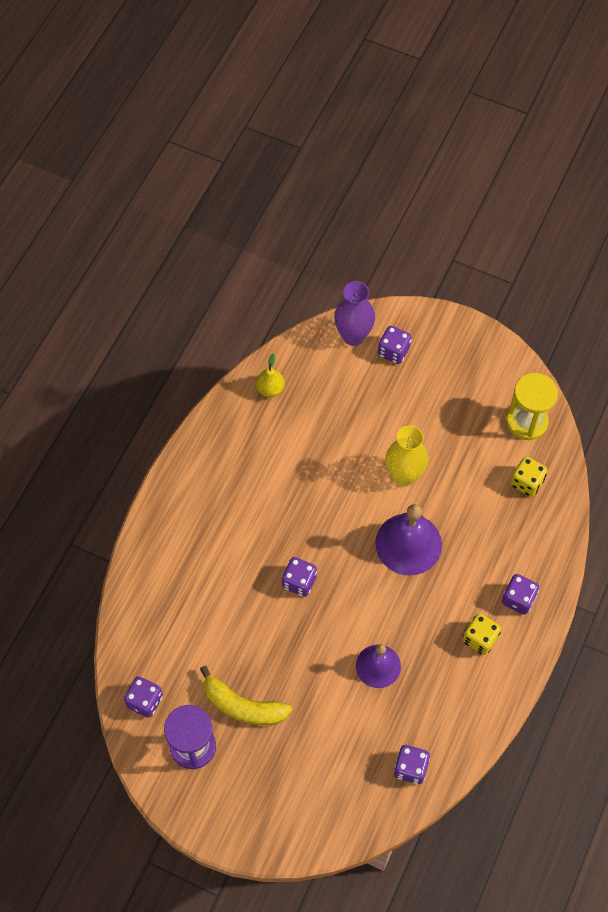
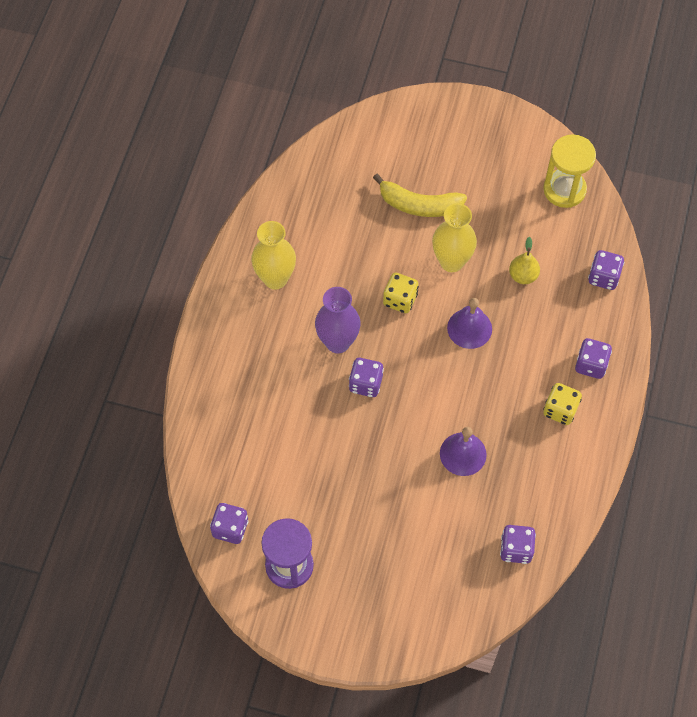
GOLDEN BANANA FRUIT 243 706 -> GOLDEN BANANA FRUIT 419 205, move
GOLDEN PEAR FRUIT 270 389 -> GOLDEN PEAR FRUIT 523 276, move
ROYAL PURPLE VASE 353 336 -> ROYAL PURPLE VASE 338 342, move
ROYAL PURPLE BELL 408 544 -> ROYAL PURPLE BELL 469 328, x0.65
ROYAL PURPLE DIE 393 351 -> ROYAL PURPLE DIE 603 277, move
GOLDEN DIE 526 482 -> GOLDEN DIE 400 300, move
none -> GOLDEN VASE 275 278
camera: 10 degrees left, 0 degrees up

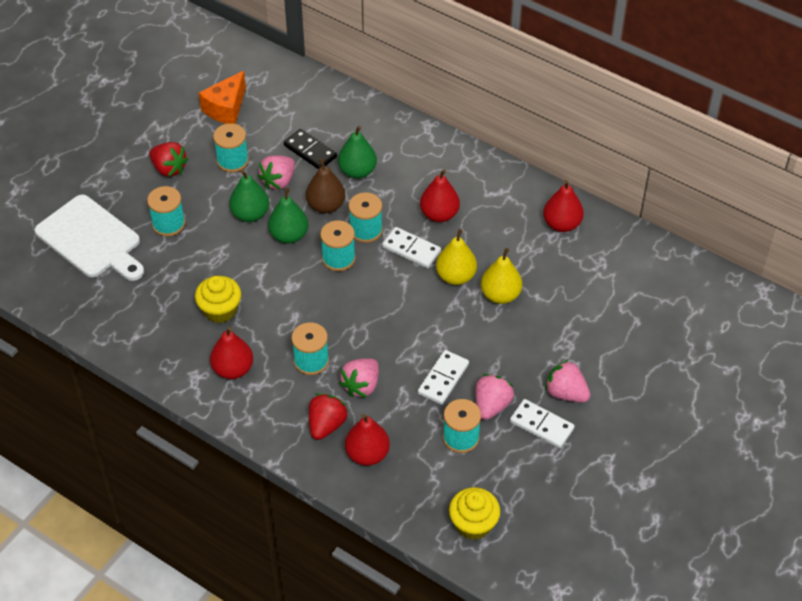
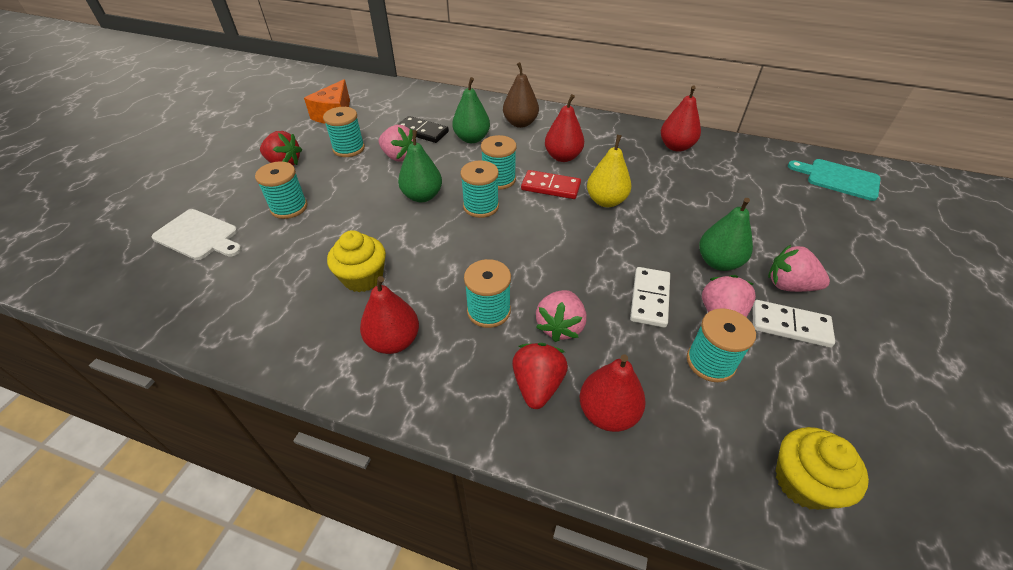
PURE WHITE BREAD BOARD 91 239 -> PURE WHITE BREAD BOARD 199 236, x0.66
EMERALD PEAR FRUIT 250 214 -> EMERALD PEAR FRUIT 718 262, move
PINK TOY STRAWBERRY 278 181 -> PINK TOY STRAWBERRY 398 156, 75 degrees counterclockwise
DARK BROWN PEAR FRUIT 326 206 -> DARK BROWN PEAR FRUIT 520 123, move
PURE WHITE DOMINO 411 249 -> RED DOMINO 550 187
GOLDEN PEAR FRUIT 500 295 -> none
none -> AQUA BREAD BOARD 839 179
camera: 15 degrees left, 5 degrees down

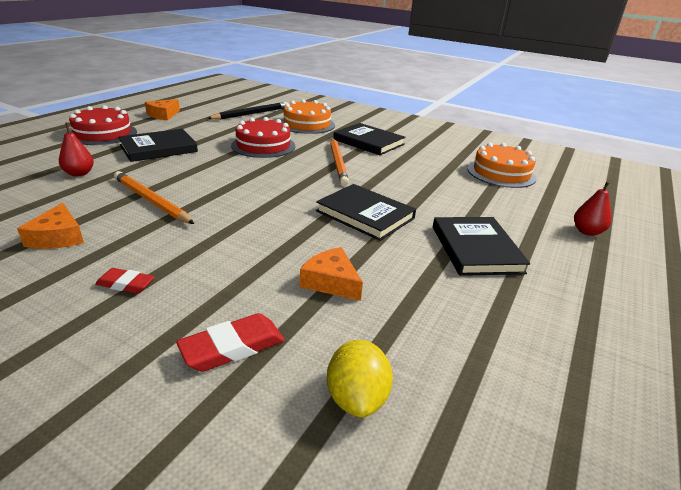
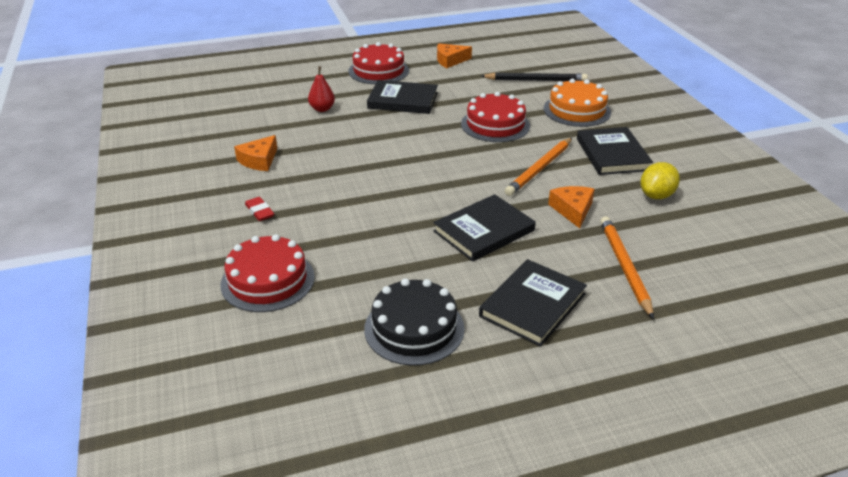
ORANGE PENCIL 151 201 -> ORANGE PENCIL 625 267, move
RED GUM ERASER 232 347 -> RED CAKE 268 280
ORANGE PIECE OF CHEESE 331 282 -> ORANGE PIECE OF CHEESE 572 210, move
EBONY HARDCOVER 365 215 -> EBONY HARDCOVER 484 231, 60 degrees clockwise
GOLDEN CITRUS FRUIT 357 398 -> GOLDEN CITRUS FRUIT 656 195, move
ORANGE CAKE 501 173 -> none
RED PEAR FRUIT 587 232 -> none
none -> EBONY CAKE 414 328
camera: 45 degrees right, 5 degrees up

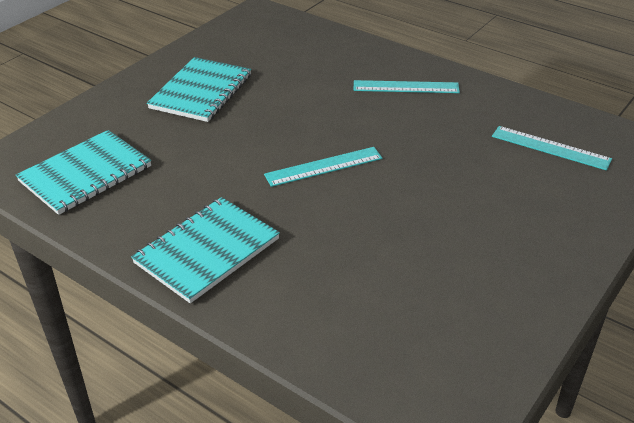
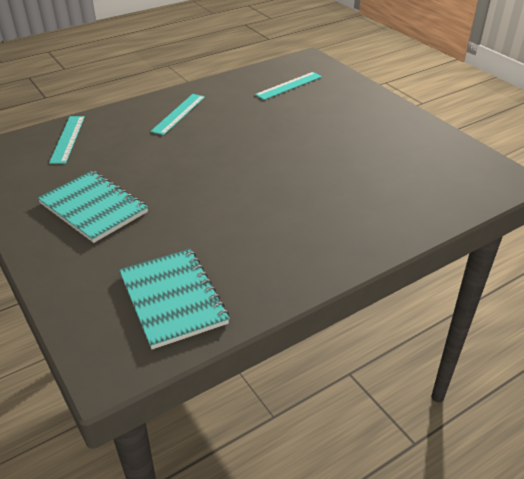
AQUA NOTEBOOK 207 251 -> none
AQUA RULER 324 166 -> AQUA RULER 68 139, move
camera: 70 degrees left, 0 degrees up

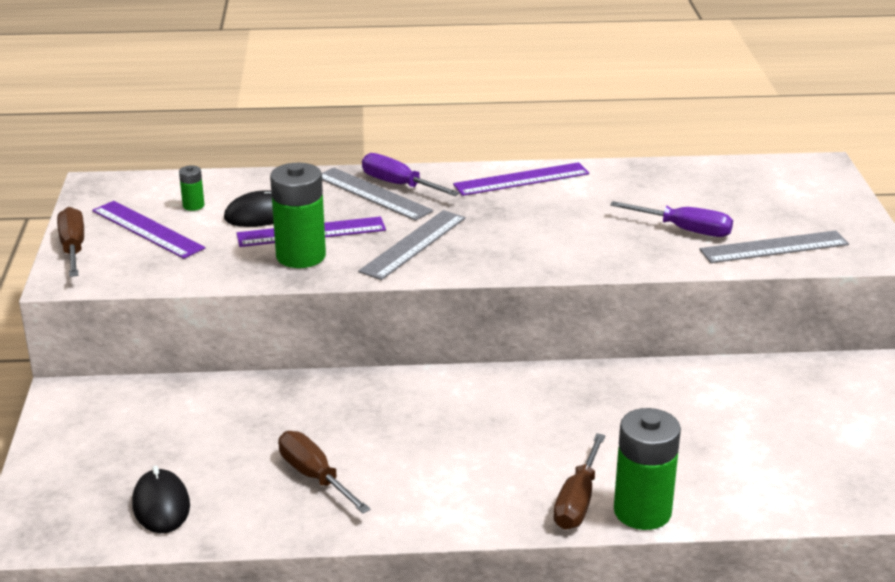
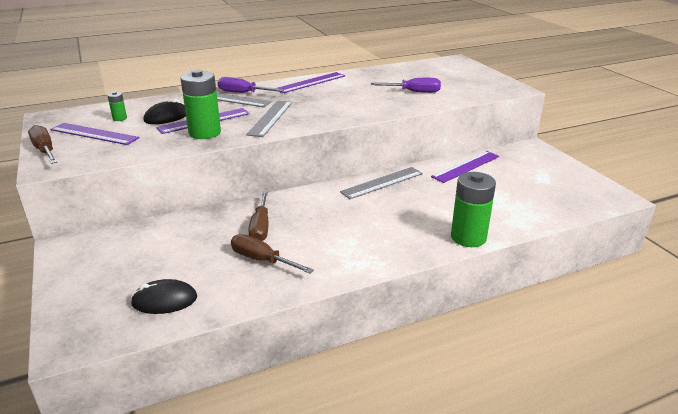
EBONY PC MOUSE 161 505 -> EBONY PC MOUSE 164 300, 60 degrees counterclockwise
DARK BROWN HAND SCREWDRIVER 578 500 -> DARK BROWN HAND SCREWDRIVER 260 227, move
GRAY RULER 774 247 -> GRAY RULER 382 183, move
none -> ROYAL PURPLE RULER 466 166
camera: 20 degrees left, 0 degrees up

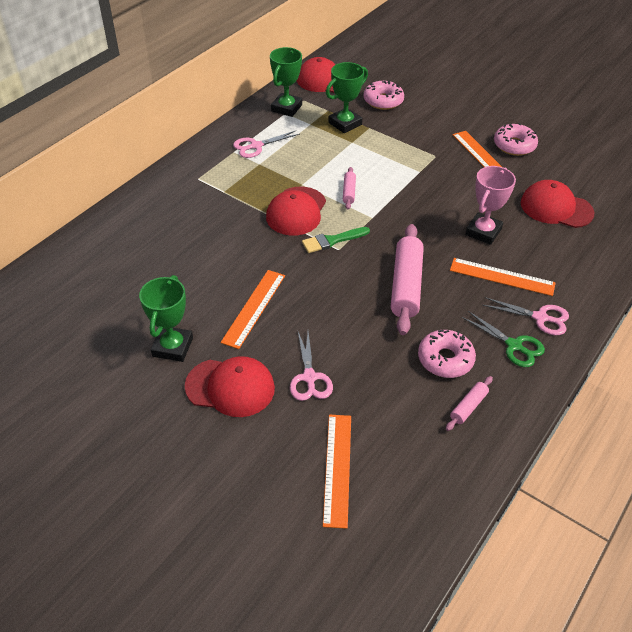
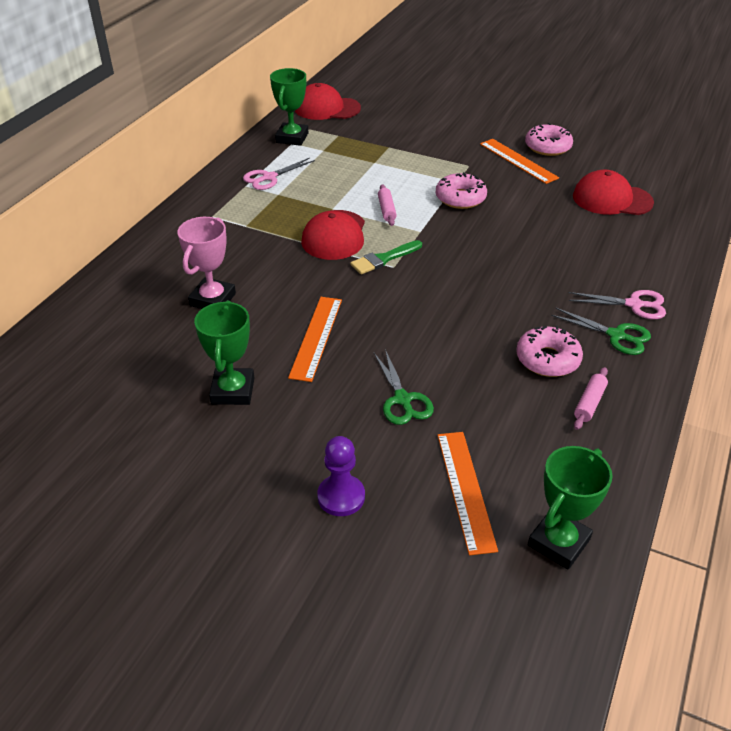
RED CAP 230 387 -> none
PINK PAIR OF SCISSORS 309 377 -> EMERALD PAIR OF SCISSORS 402 400
EMERALD AWARD CUP 345 123 -> EMERALD AWARD CUP 558 542, move
PINK DONUT 383 101 -> PINK DONUT 460 198, move
PINK ROLLING PIN 405 285 -> none
ORANGE RULER 502 277 -> none
PINK AWARD CUP 483 232 -> PINK AWARD CUP 213 299, move
none -> ROYAL PURPLE CHESS PAWN 341 497
camera: 10 degrees left, 5 degrees down

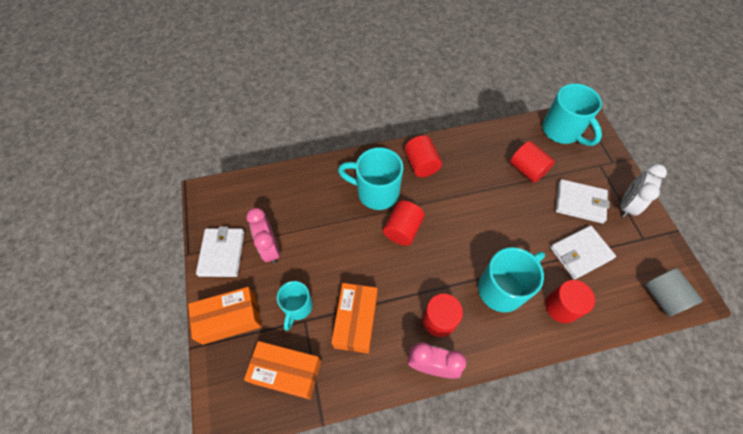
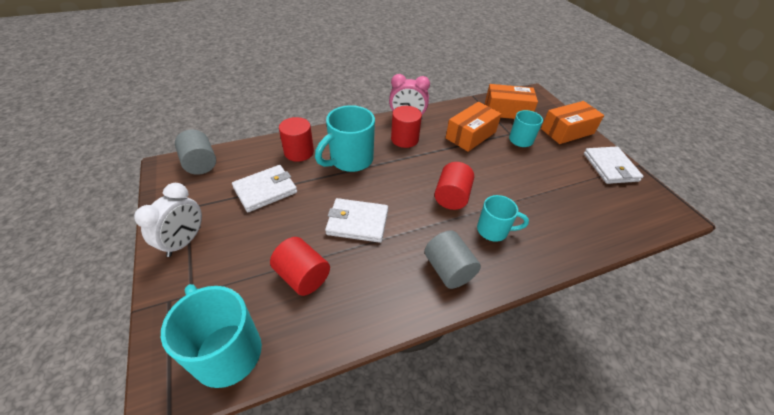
PINK BEDSIDE CLOCK 270 248 -> none
ORANGE BOX 356 321 -> ORANGE BOX 471 135, 45 degrees clockwise
AQUA COFFEE MUG 376 192 -> AQUA COFFEE MUG 493 230, x0.62
RED CYLINDER SHAPE 421 164 -> GRAY CYLINDER SHAPE 448 270
PURE WHITE CARD WALLET 580 202 -> PURE WHITE CARD WALLET 357 222, move
camera: 170 degrees right, 15 degrees down

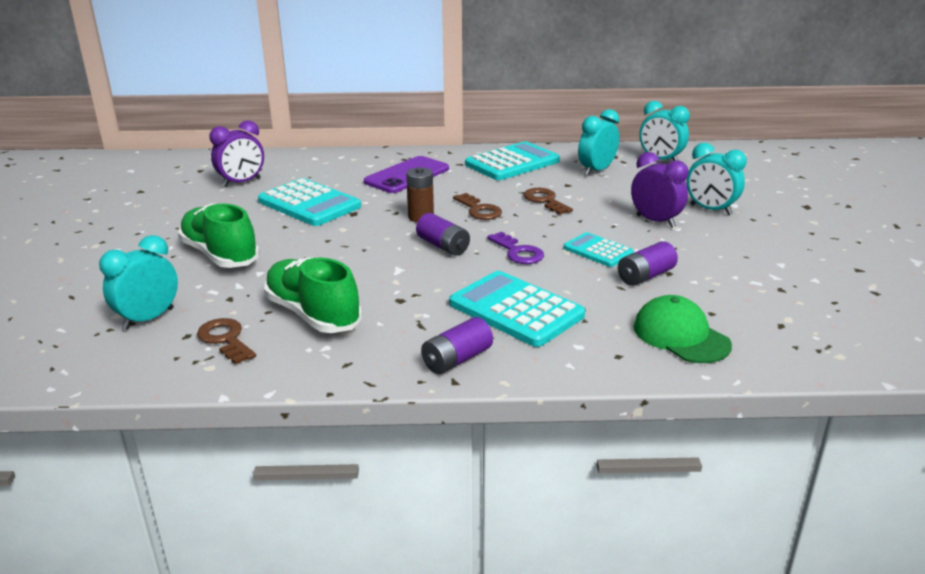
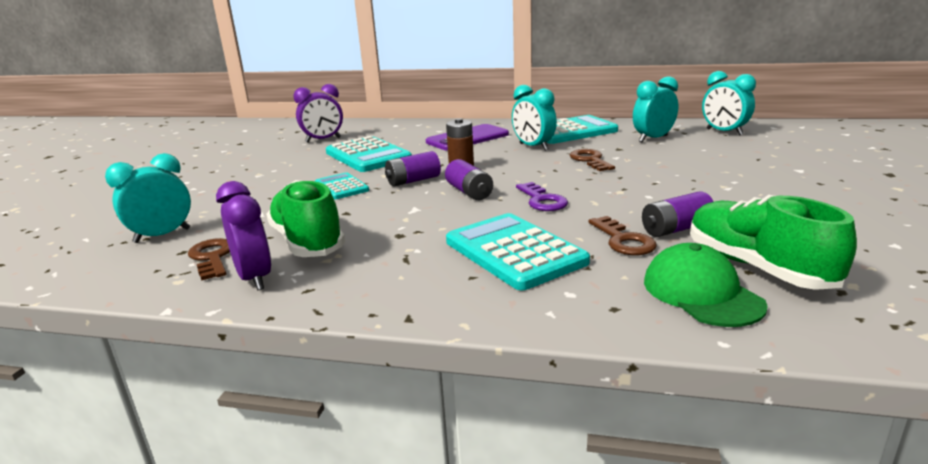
EMERALD SNEAKER 220 255 -> EMERALD SNEAKER 757 267, move
ROYAL PURPLE AA BATTERY 457 360 -> ROYAL PURPLE AA BATTERY 413 181, move
DARK BROWN DOOR KEY 479 210 -> DARK BROWN DOOR KEY 623 240, move
AQUA CALCULATOR 598 251 -> AQUA CALCULATOR 341 187, move
ROYAL PURPLE BEDSIDE CLOCK 655 221 -> ROYAL PURPLE BEDSIDE CLOCK 254 278, move
AQUA BEDSIDE CLOCK 710 210 -> AQUA BEDSIDE CLOCK 533 147, move
camera: 15 degrees right, 5 degrees down

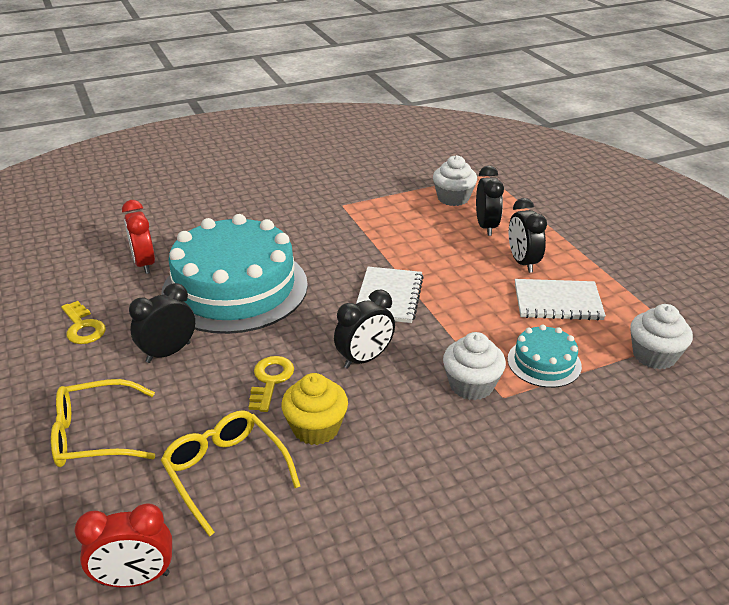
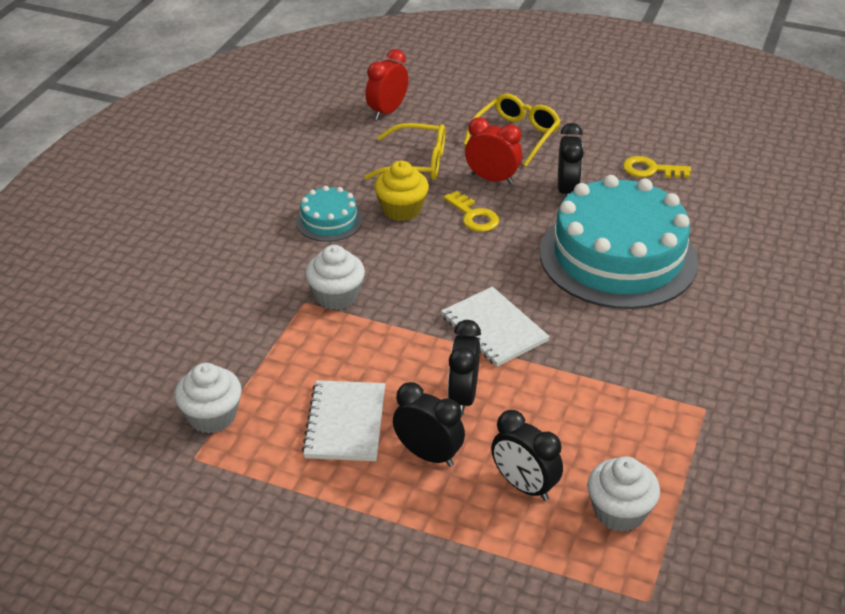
RED BEDSIDE CLOCK 144 264 -> RED BEDSIDE CLOCK 492 179, move
EBONY BEDSIDE CLOCK 364 359 -> EBONY BEDSIDE CLOCK 463 397, move
AQUA CAKE 544 362 -> AQUA CAKE 329 220, move
PURE WHITE NOTEBOOK 557 302 -> PURE WHITE NOTEBOOK 345 423, 45 degrees counterclockwise
camera: 135 degrees right, 5 degrees up

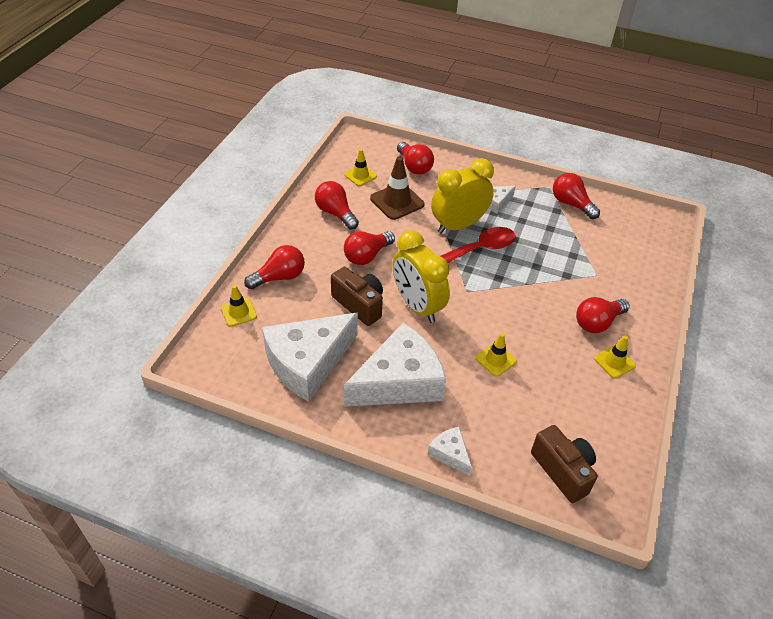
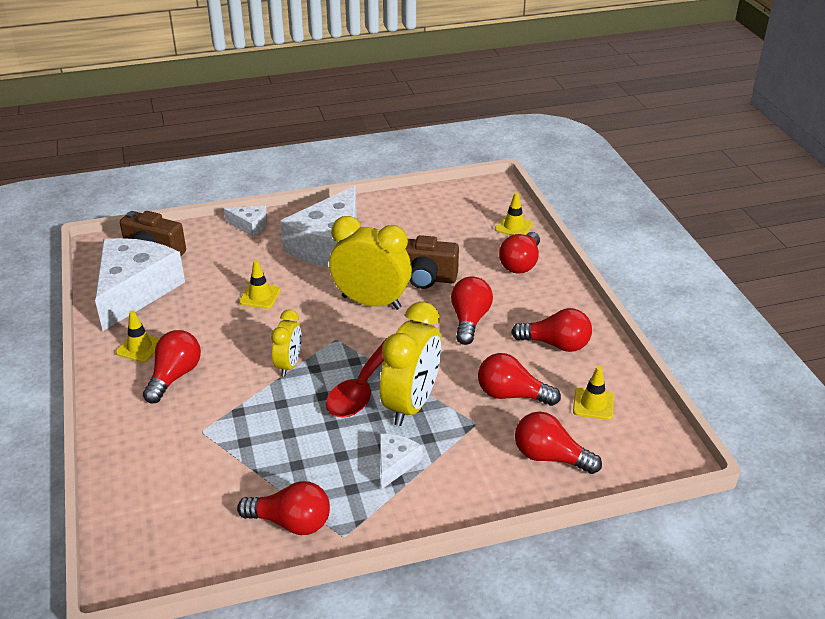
PURE WHITE PIECE OF CHEESE 307 363 -> PURE WHITE PIECE OF CHEESE 134 291, move
DARK BROWN ROAD CONE 397 201 -> RED LIGHTBULB 511 395
none -> GOLDEN BEDSIDE CLOCK 289 365
camera: 145 degrees right, 10 degrees down

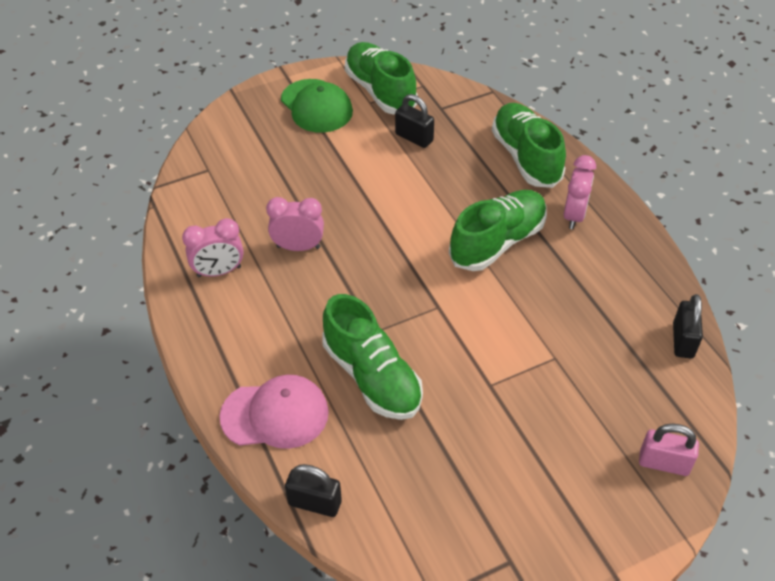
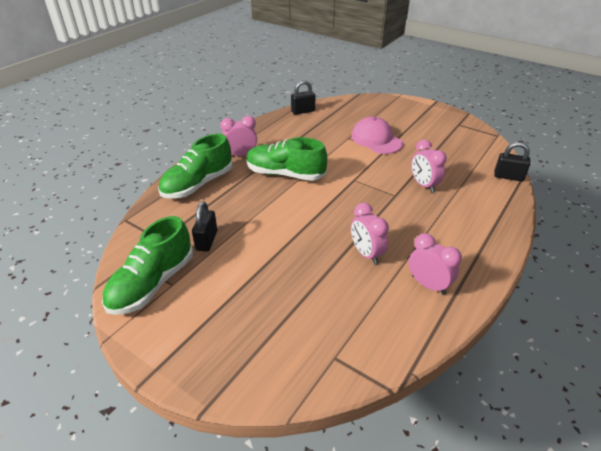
PINK CAP 275 414 -> PINK CAP 376 139, move
EMERALD CAP 316 106 -> none
EBONY SMALL LOCK 315 503 -> EBONY SMALL LOCK 508 177, 60 degrees counterclockwise
EMERALD SNEAKER 372 376 -> PINK BEDSIDE CLOCK 423 185
PINK SMALL LOCK 664 463 -> none
camera: 120 degrees left, 10 degrees down

